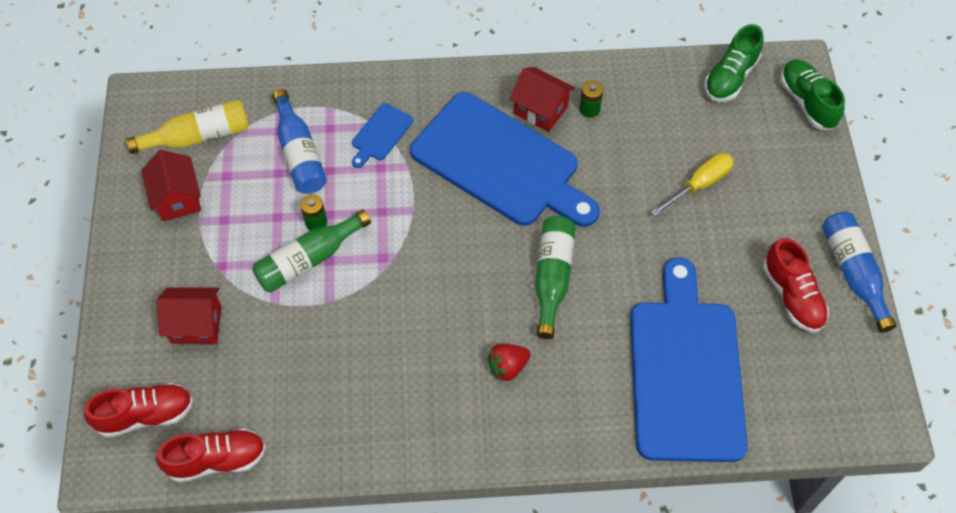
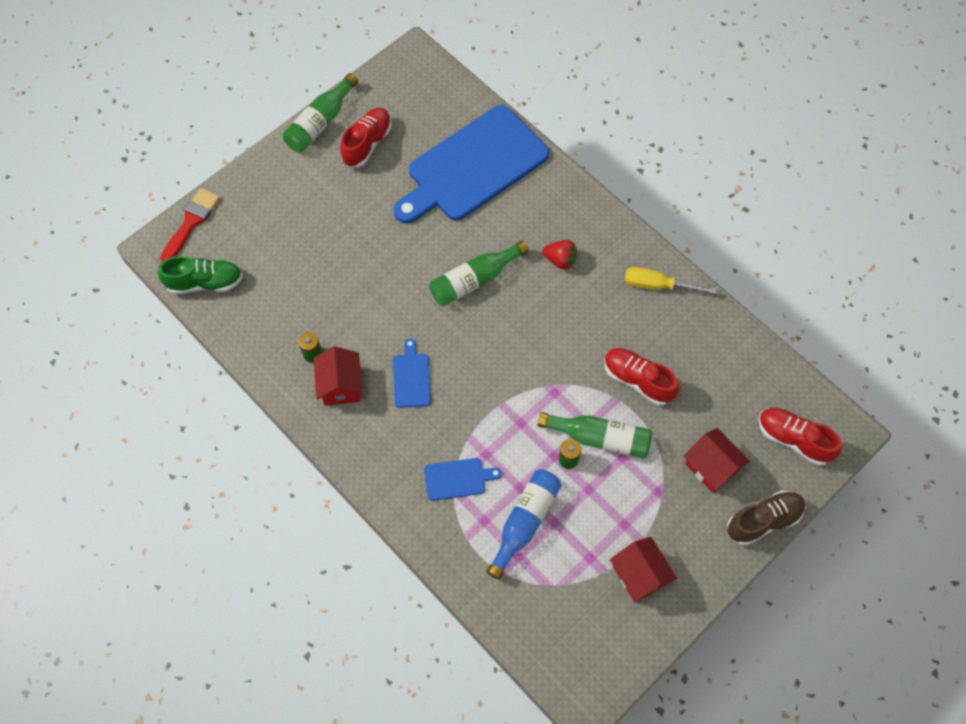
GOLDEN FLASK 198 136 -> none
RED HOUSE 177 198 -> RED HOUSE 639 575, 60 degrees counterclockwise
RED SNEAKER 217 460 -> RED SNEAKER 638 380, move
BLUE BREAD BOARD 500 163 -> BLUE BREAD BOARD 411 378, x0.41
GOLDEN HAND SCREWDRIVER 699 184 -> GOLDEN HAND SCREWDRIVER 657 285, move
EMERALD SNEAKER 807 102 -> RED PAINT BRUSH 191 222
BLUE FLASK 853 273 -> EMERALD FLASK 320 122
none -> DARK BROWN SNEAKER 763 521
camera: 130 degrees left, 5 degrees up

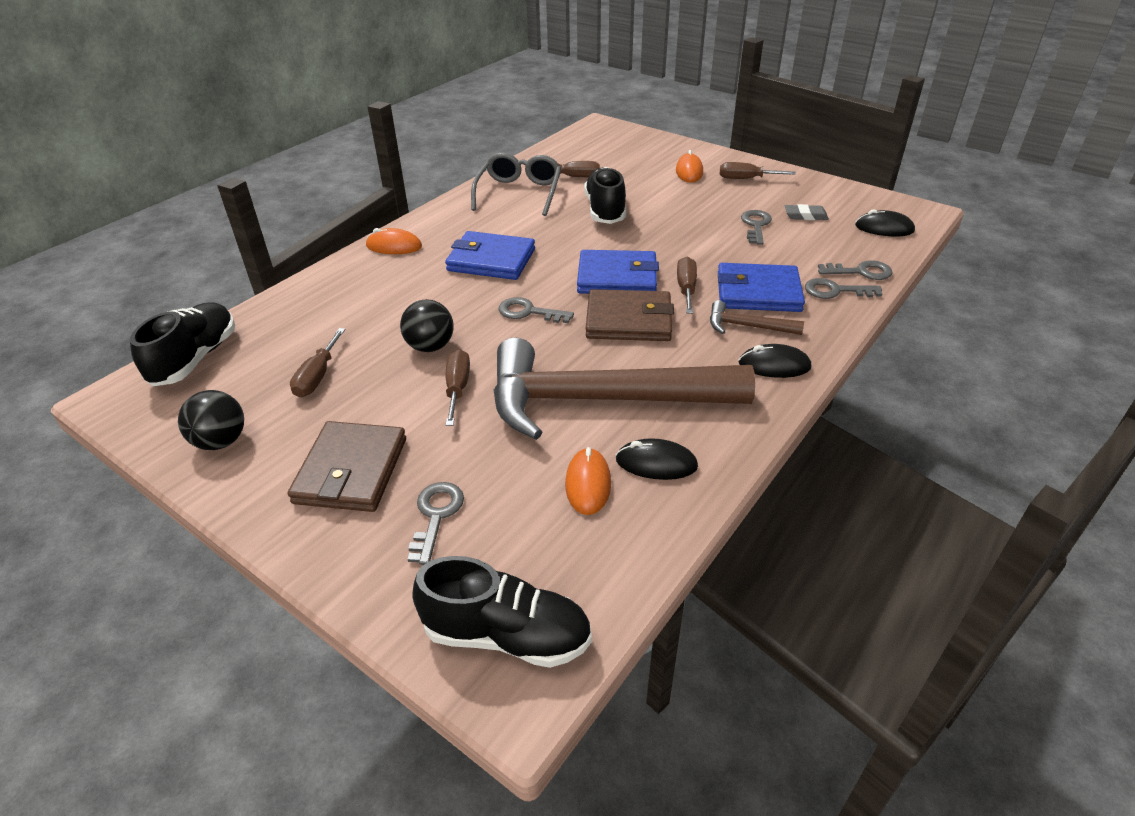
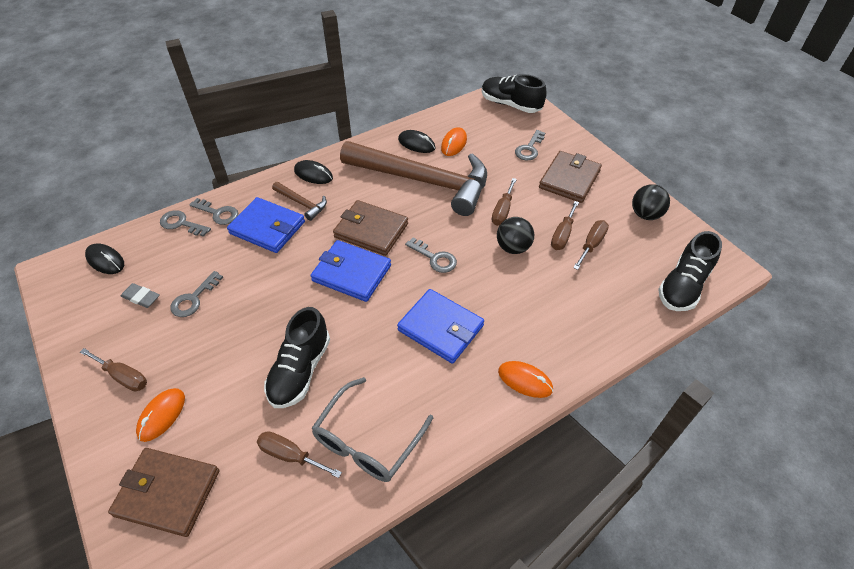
DARK BROWN HAND SCREWDRIVER 686 288 -> DARK BROWN HAND SCREWDRIVER 562 235, move
none -> DARK BROWN CARD WALLET 167 493
camera: 160 degrees left, 10 degrees up

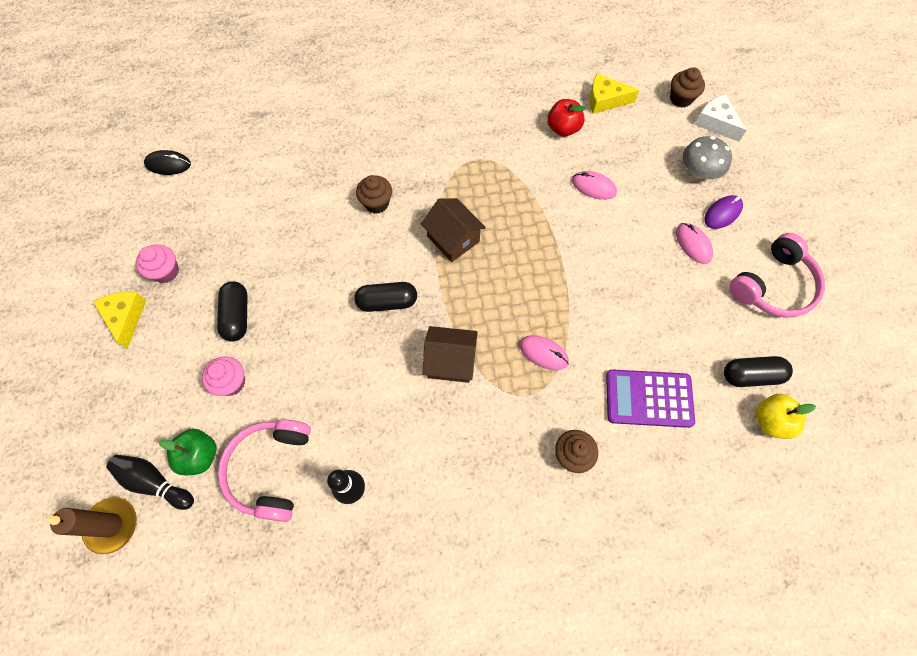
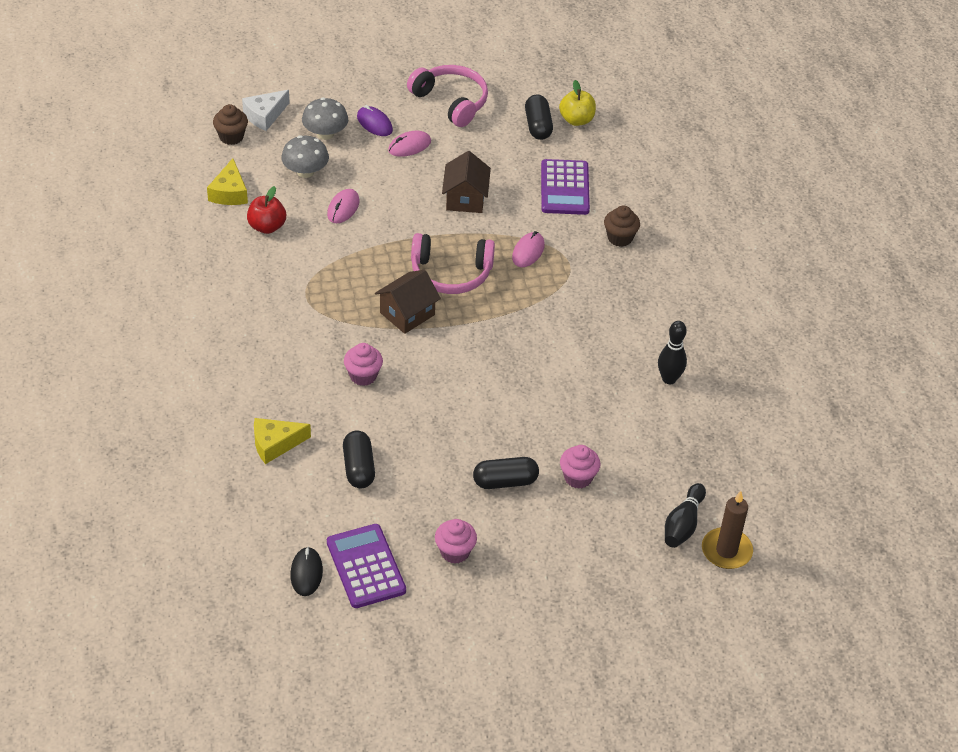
GOLDEN PIECE OF CHEESE 125 317 -> GOLDEN PIECE OF CHEESE 275 444, move
EMERALD TOY APPLE 200 455 -> none
PINK HEADSET 270 470 -> PINK HEADSET 451 273, move
EBONY PILL 387 302 -> EBONY PILL 358 468, move
DARK BROWN CUPCAKE 376 203 -> PINK CUPCAKE 363 376
DARK BROWN HOUSE 450 361 -> DARK BROWN HOUSE 465 199, move
none -> GRAY FUNGUS 305 171
none -> ROYAL PURPLE CALCULATOR 366 566
camera: 95 degrees left, 20 degrees down

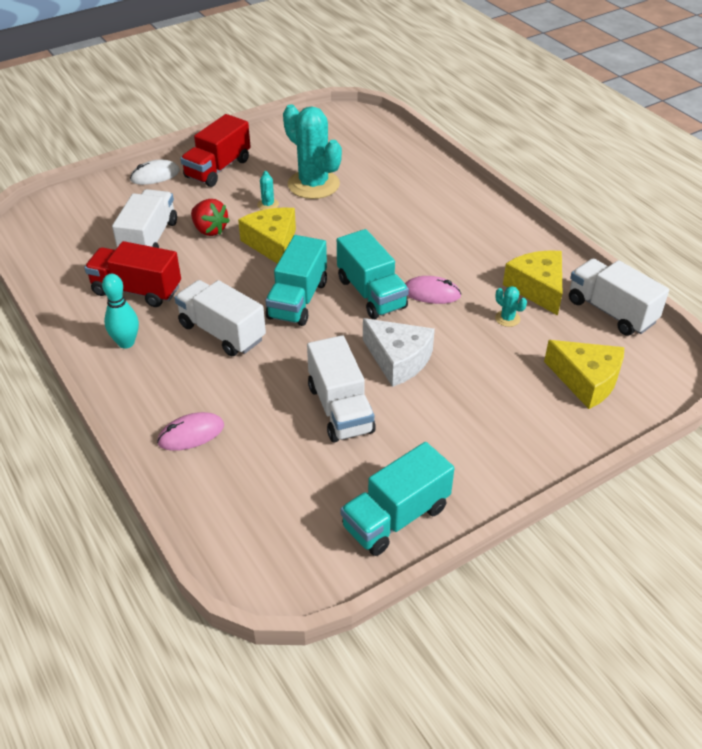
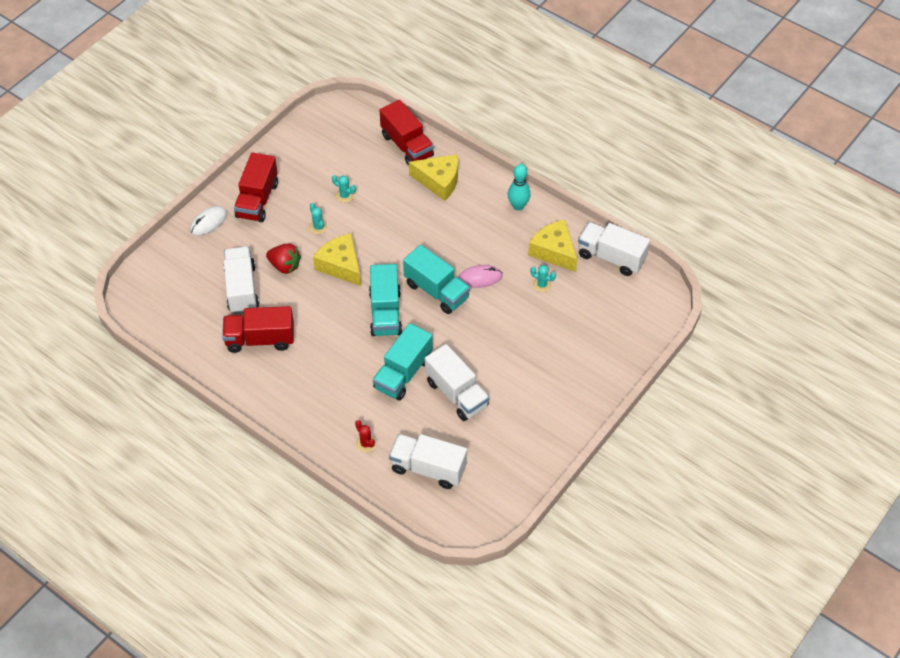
AQUA SKITTLE 126 343 -> AQUA SKITTLE 518 206, move
PINK PC MOUSE 191 434 -> RED CACTUS 366 444
PURE WHITE TOY TRUCK 222 332 -> PURE WHITE TOY TRUCK 428 468, move
AQUA CACTUS 313 184 -> AQUA CACTUS 344 196, x0.40
AQUA TOY TRUCK 396 517 -> AQUA TOY TRUCK 403 373, move
PURE WHITE PIECE OF CHEESE 398 360 -> none
GOLDEN PIECE OF CHEESE 586 381 -> GOLDEN PIECE OF CHEESE 439 181, move
none -> RED TOY TRUCK 407 146
camera: 20 degrees left, 10 degrees up

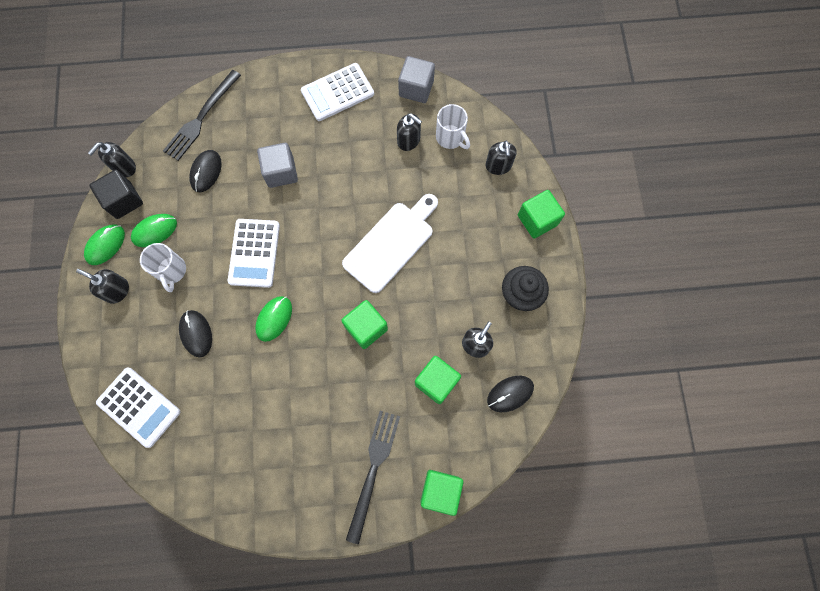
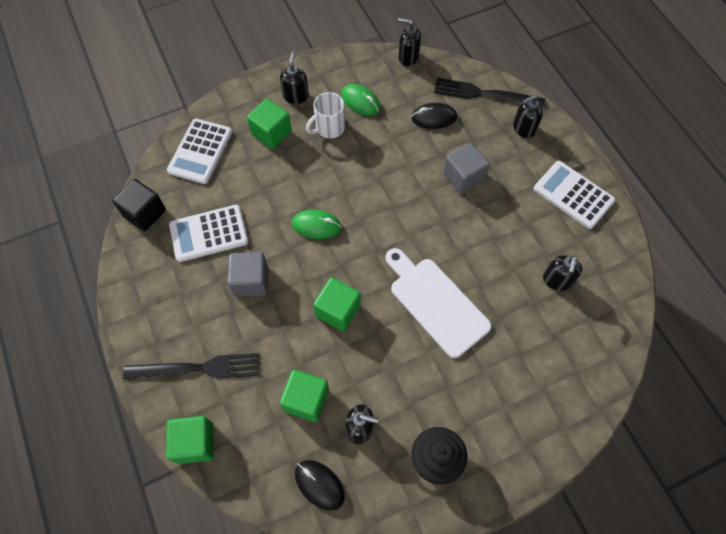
EMERALD PC MOUSE 105 245 -> none
EBONY CUBE 124 200 -> EBONY CUBE 144 213, move
EBONY PC MOUSE 196 333 -> none
PURE WHITE CALCULATOR 254 253 -> PURE WHITE CALCULATOR 209 233, move
PURE WHITE BREAD BOARD 391 243 -> PURE WHITE BREAD BOARD 435 303, 150 degrees counterclockwise
GRAY CUBE 416 88 -> GRAY CUBE 251 281, move
PURE WHITE COFFEE MUG 451 138 -> none
EBONY SOAP PUMP 498 166 -> EBONY SOAP PUMP 523 128, move
EMERALD CUBE 537 220 -> EMERALD CUBE 271 133, move
camera: 70 degrees right, 10 degrees down

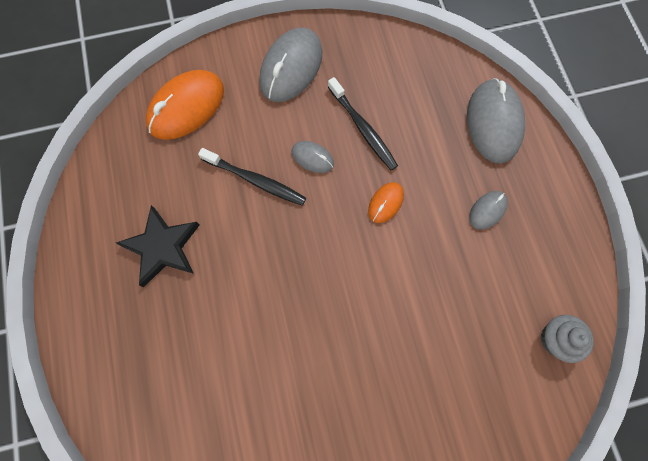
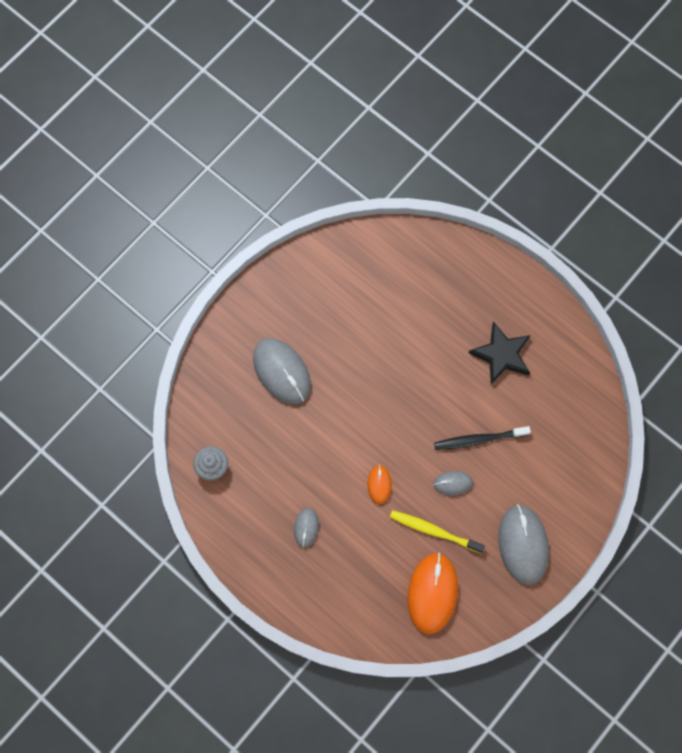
ORANGE PC MOUSE 186 107 -> ORANGE PC MOUSE 432 593, move
EBONY TOOTH BRUSH 362 128 -> GOLDEN TOOTH BRUSH 434 531
GRAY PC MOUSE 493 123 -> GRAY PC MOUSE 282 372, move
camera: 145 degrees right, 0 degrees up

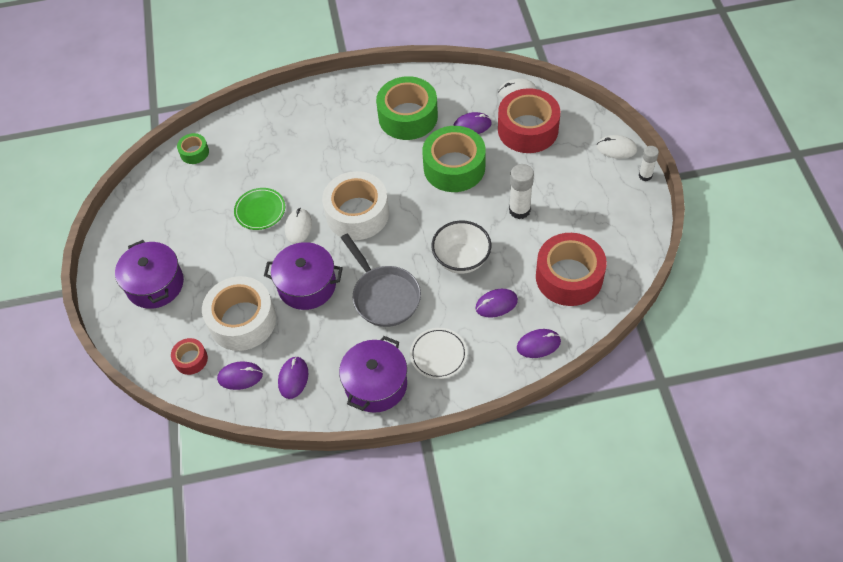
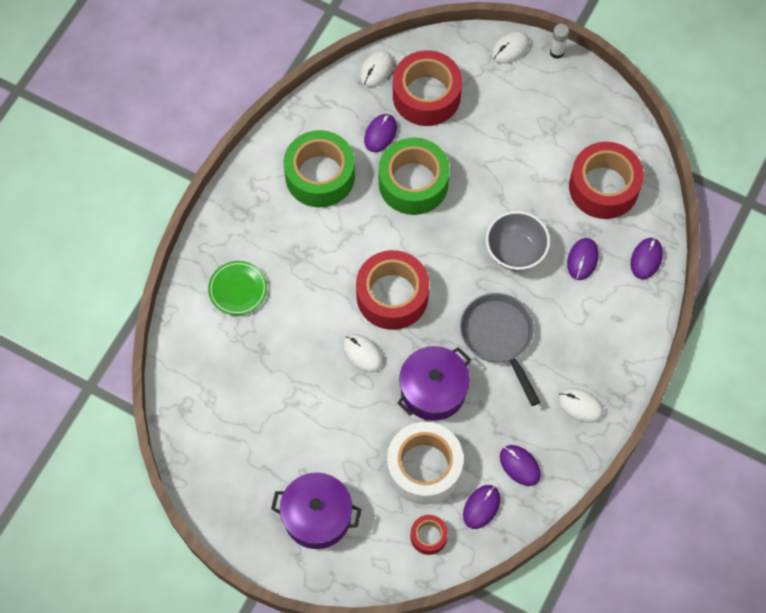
EMERALD TAPE 194 152 -> none
EMERALD PLATE 260 210 -> EMERALD PLATE 238 289, move
PURE WHITE TAPE 357 214 -> RED TAPE 392 296
ROYAL PURPLE COOKING POT 376 384 -> PURE WHITE PC MOUSE 580 406
GRAY SKILLET 384 296 -> GRAY SKILLET 499 337, 120 degrees counterclockwise
PURE WHITE PLATE 438 355 -> none
PURE WHITE DEEP DISH 461 259 -> GRAY DEEP DISH 515 251
PURE WHITE GLUE STICK 519 210 -> none
camera: 55 degrees left, 10 degrees up

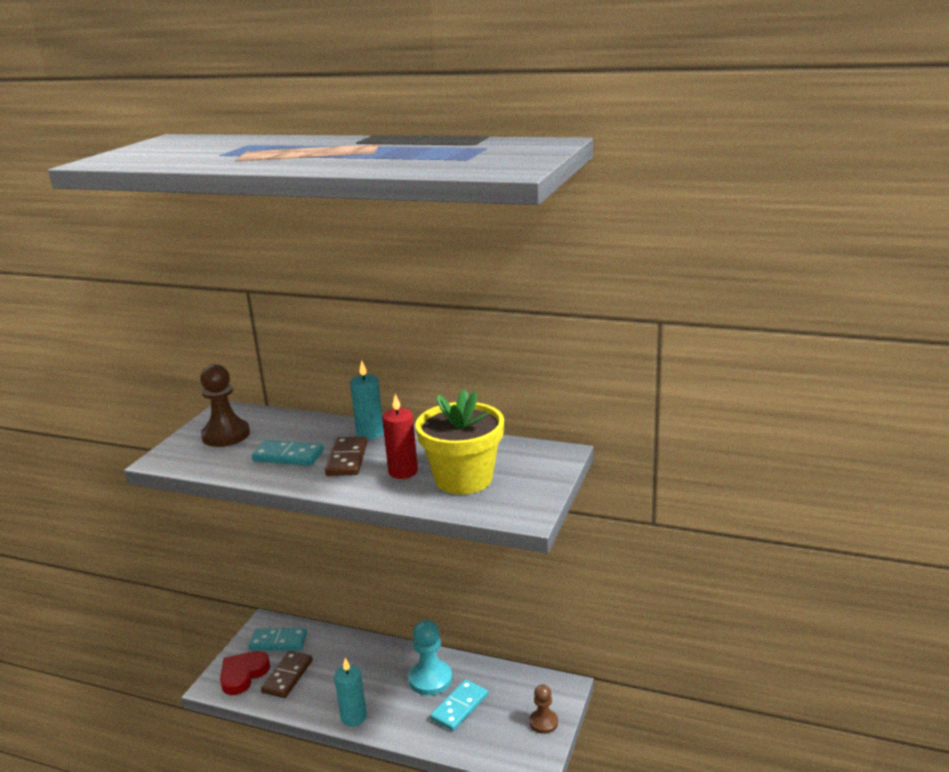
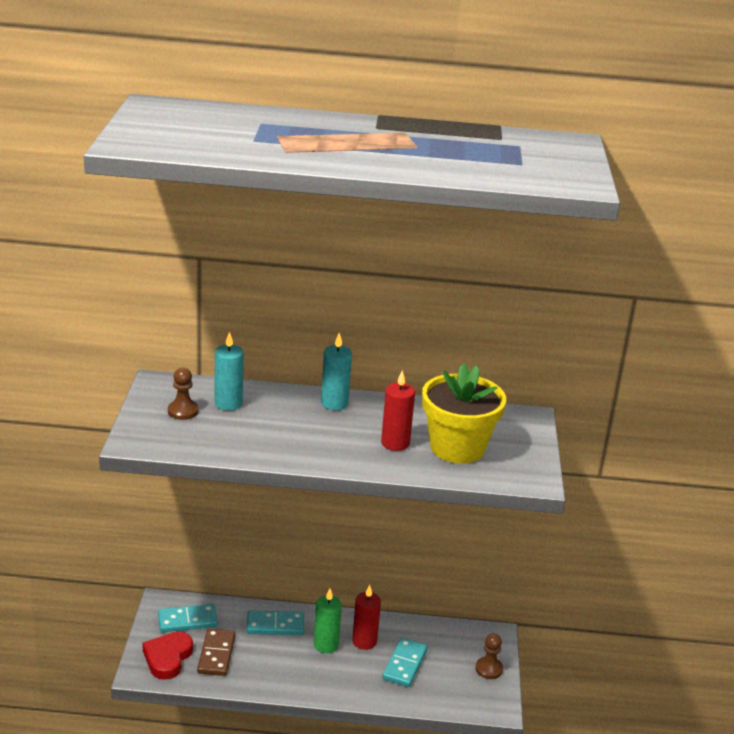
DARK BROWN CHESS PAWN 226 435 -> DARK BROWN CHESS PAWN 183 411, x0.62
AQUA DOMINO 288 456 -> AQUA DOMINO 275 625, move
DARK BROWN DOMINO 347 459 -> none
AQUA PILLAR CANDLE 353 717 -> AQUA PILLAR CANDLE 228 403, move
AQUA CHESS PAWN 430 679 -> RED PILLAR CANDLE 364 641
none -> EMERALD PILLAR CANDLE 326 645
camera: 20 degrees left, 5 degrees up

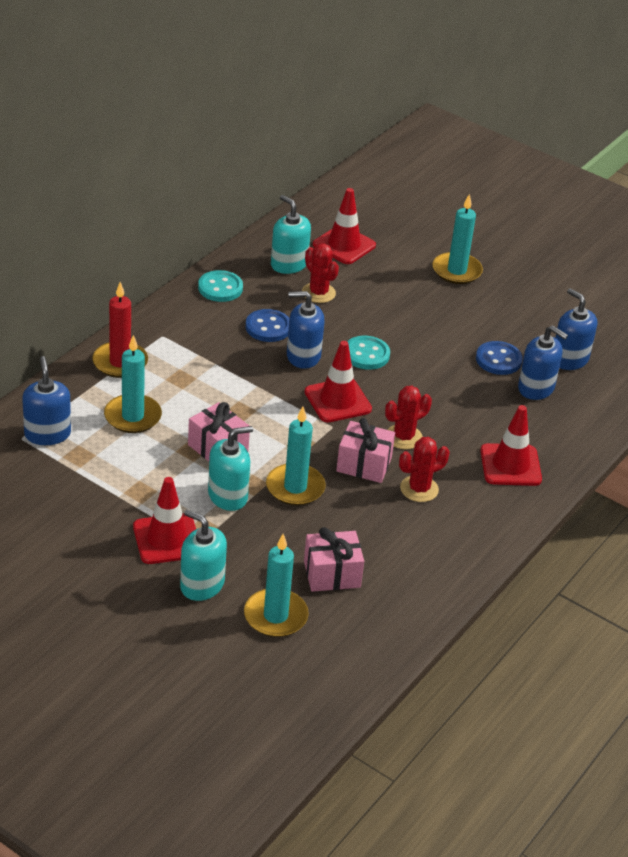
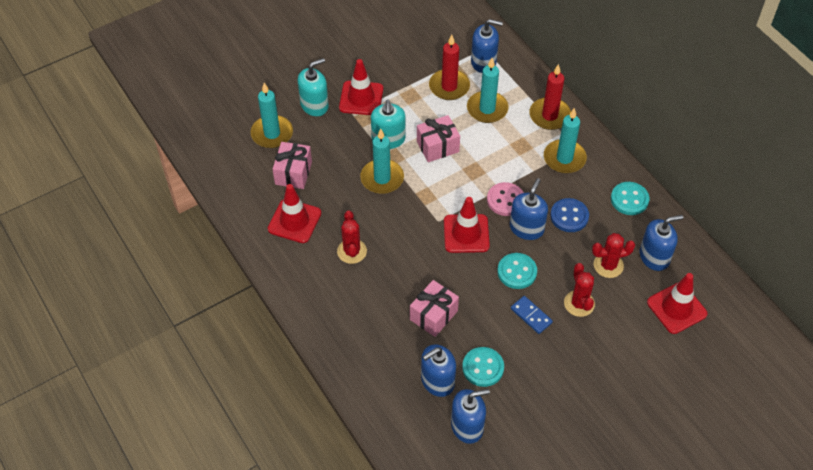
AQUA SOAP PUMP 289 264 -> BLUE SOAP PUMP 654 257
PINK GIFT 364 464 -> PINK GIFT 433 315, move
RED CACTUS 403 437 -> RED CACTUS 579 303, move
AQUA PILLAR CANDLE 456 271 -> AQUA PILLAR CANDLE 564 158, move
BLUE BUTTON 498 360 -> AQUA BUTTON 483 367
RED ROAD CONE 510 465 -> RED ROAD CONE 294 221, move
none -> RED PILLAR CANDLE 449 86
none -> PINK BUTTON 505 200
none -> BLUE DOMINO 531 316
camera: 115 degrees right, 15 degrees up

